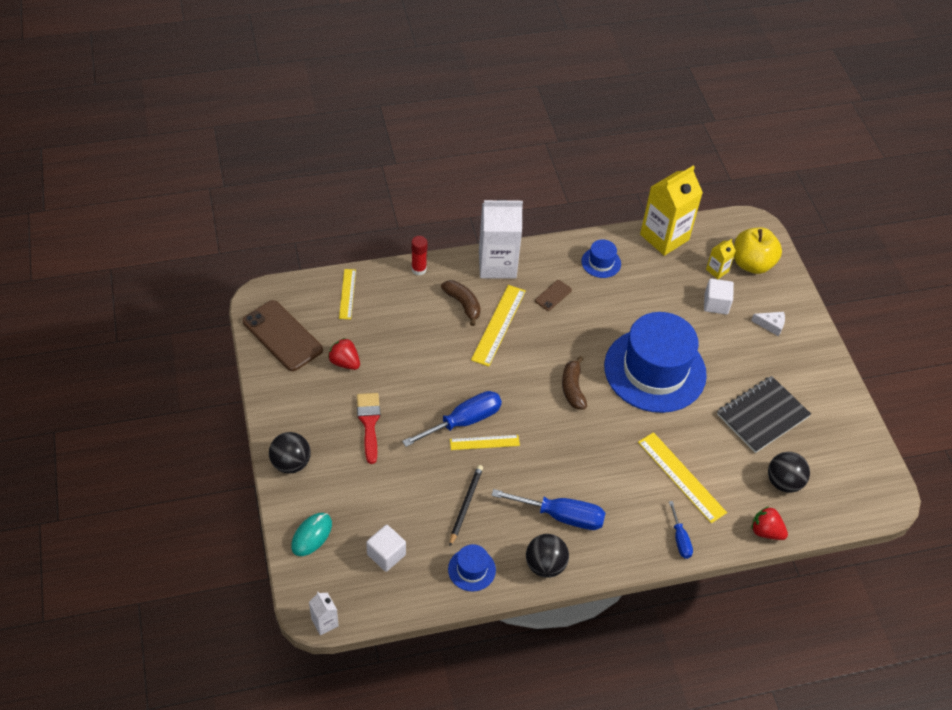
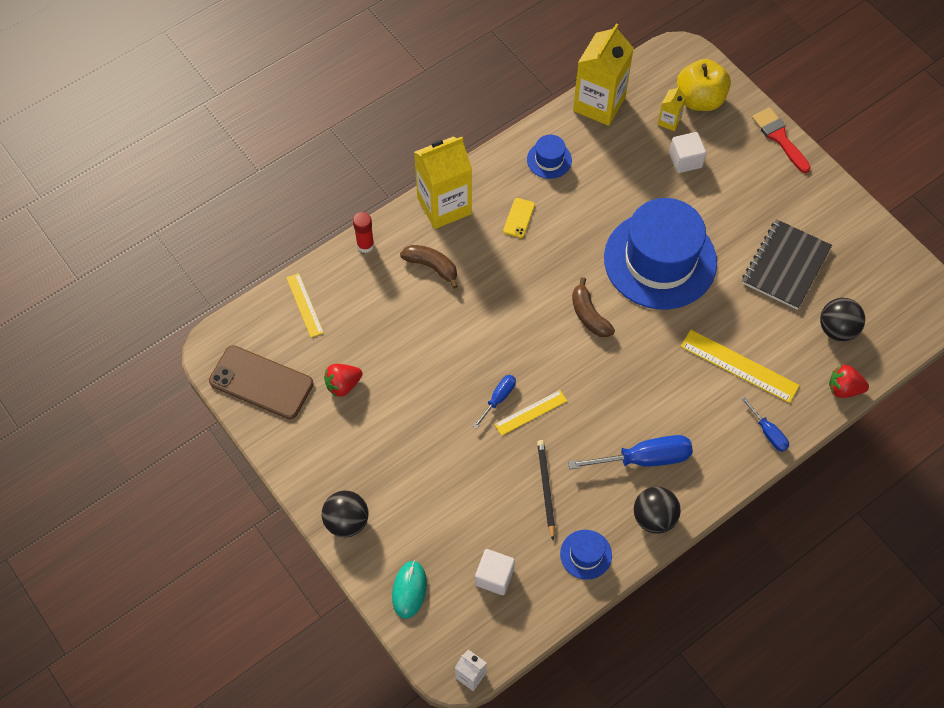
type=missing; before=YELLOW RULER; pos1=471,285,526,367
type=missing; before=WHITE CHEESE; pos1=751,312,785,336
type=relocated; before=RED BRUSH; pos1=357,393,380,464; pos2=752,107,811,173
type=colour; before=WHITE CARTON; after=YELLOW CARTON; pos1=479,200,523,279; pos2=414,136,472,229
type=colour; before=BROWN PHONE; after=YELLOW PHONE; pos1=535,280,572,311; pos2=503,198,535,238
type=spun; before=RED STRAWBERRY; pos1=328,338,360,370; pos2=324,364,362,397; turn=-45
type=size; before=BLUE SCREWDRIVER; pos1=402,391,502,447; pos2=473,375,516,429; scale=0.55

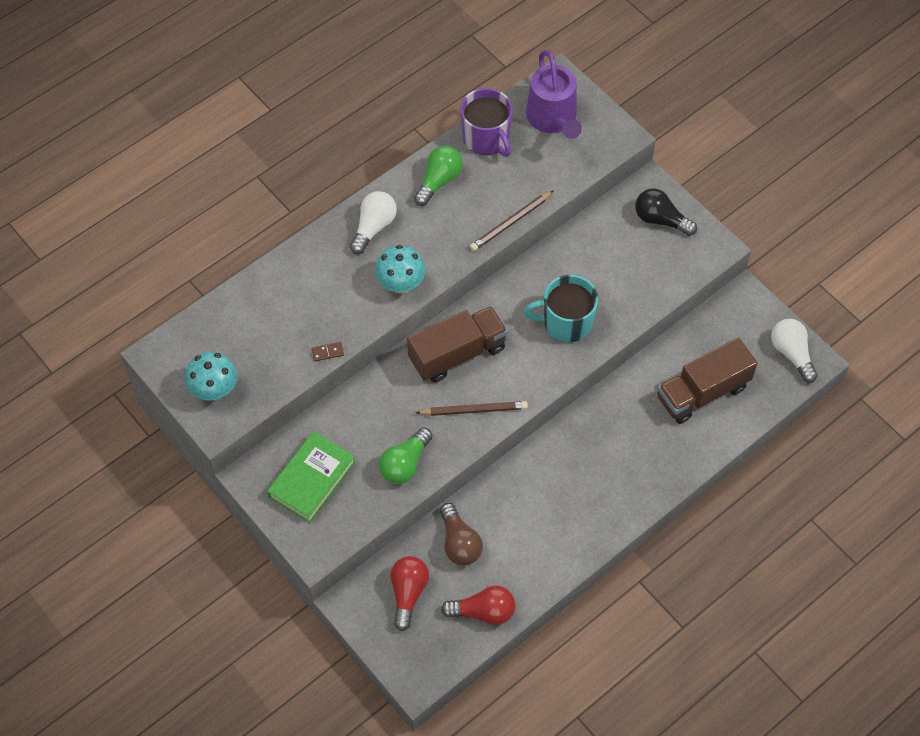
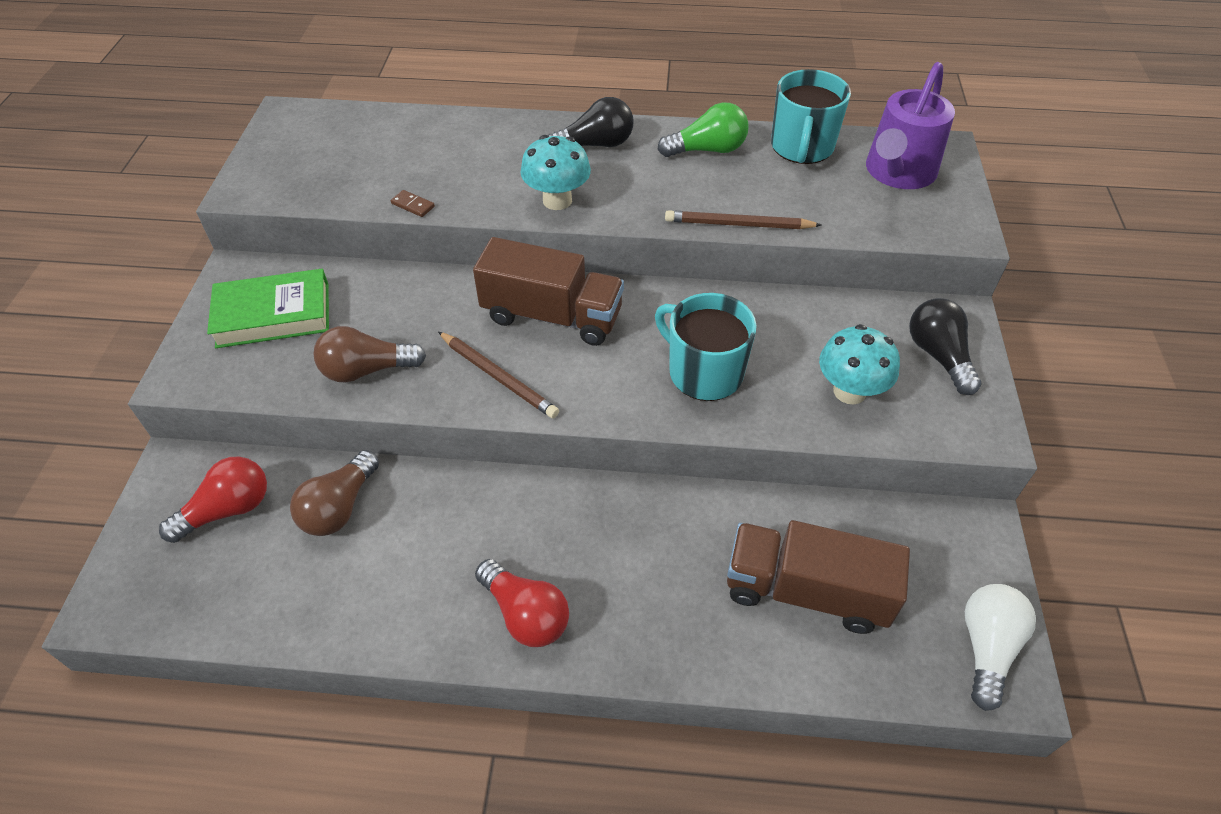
type=relocated; before=TURQUOISE MUSHROOM; pos1=185,351,237,401; pos2=819,324,900,404
type=relocated; before=RED LIGHT BULB; pos1=441,586,515,625; pos2=475,559,569,647
type=colour; before=WHITE LIGHT BULB; after=BLACK LIGHT BULB; pos1=350,191,397,254; pos2=548,97,634,147
type=colour; before=GREEN LIGHT BULB; after=BROWN LIGHT BULB; pos1=379,427,433,484; pos2=313,326,426,382
type=colour; before=PURPLE MUG; after=TURQUOISE MUG; pos1=460,88,512,157; pos2=771,69,851,164

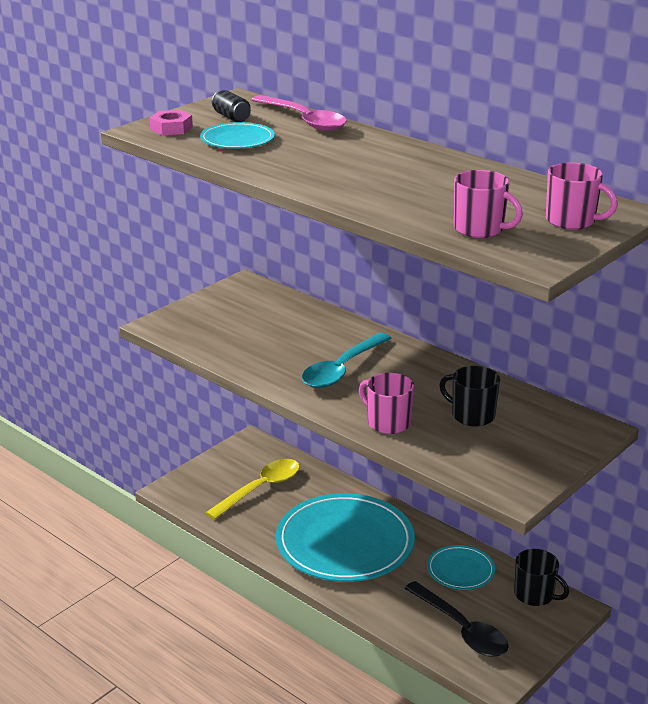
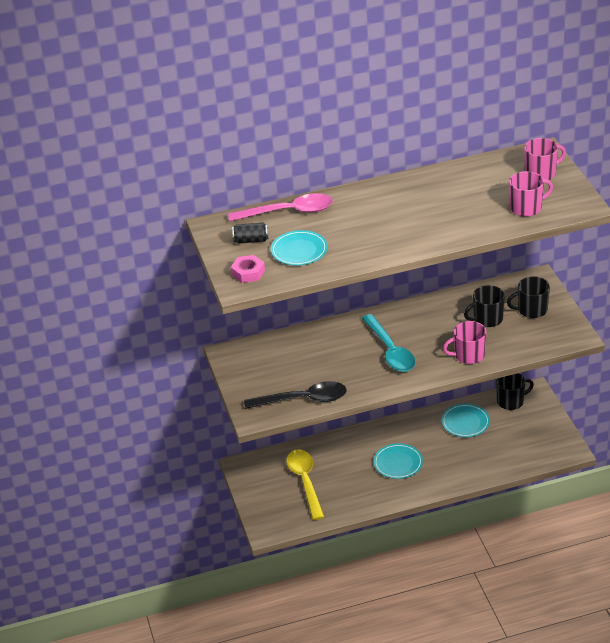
type=appeared; after=BLACK MUG; pos2=507,276,550,318
type=relocated; before=BLACK SPOON; pos1=404,581,509,657; pos2=244,381,347,409
type=size; before=TURQUOISE PLATE; pos1=276,493,415,582; pos2=373,443,423,479; scale=0.47

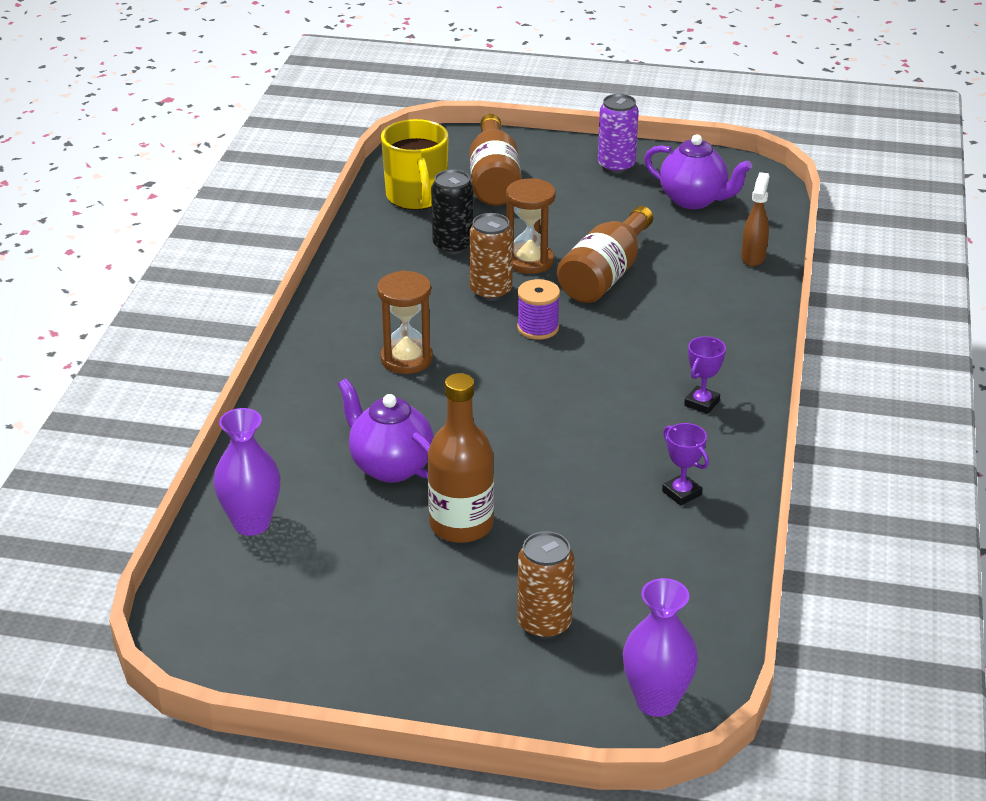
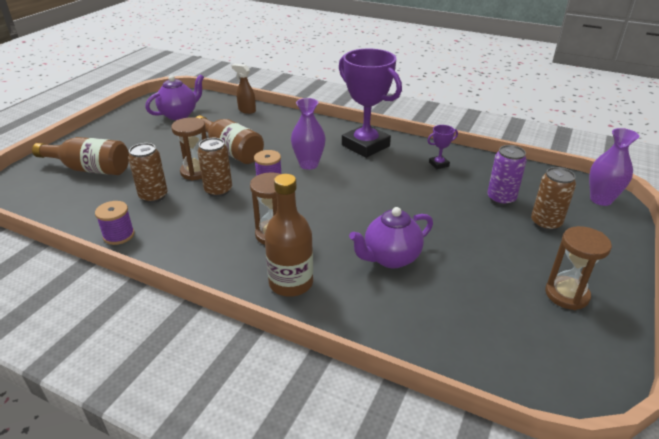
type=missing; before=YELLOW MUG; pos1=381,119,449,210
type=appeared; after=PURPLE SPOOL; pos2=95,201,135,245
type=appeared; after=BROWN HOURGLASS; pos2=545,226,612,310
type=relocated; before=PURPLE VASE; pos1=213,408,280,536; pos2=291,98,326,170
type=relocated; before=BROWN BOTTLE; pos1=427,373,494,543; pos2=265,174,313,297
type=relocated; before=PURPLE CAN; pos1=598,94,639,174; pos2=487,145,527,205
type=colour; before=BLACK CAN; after=BROWN CAN; pos1=431,169,473,255; pos2=128,143,168,203
type=size; before=PURPLE TROPHY; pos1=684,336,726,414; pos2=339,49,402,158; scale=2.46

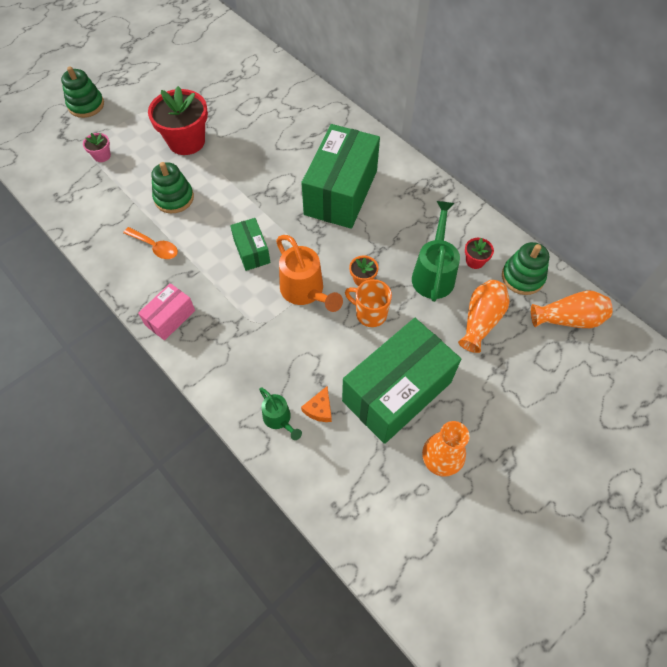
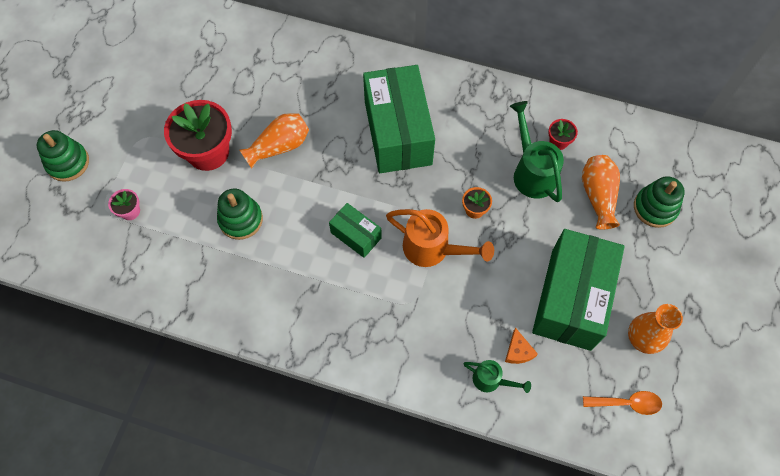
type=missing; before=PINK BOX; pos1=138,283,195,340
type=missing; before=ORANGE MUG; pos1=345,279,392,327
type=relocated; before=ORANGE SPOON; pos1=123,227,178,259; pos2=583,391,662,415
type=relocated; before=GREEN STACKING TOY; pos1=502,242,549,295; pos2=634,176,685,228
type=relocated; before=ORANGE VASE; pos1=531,291,613,328; pos2=239,113,309,168

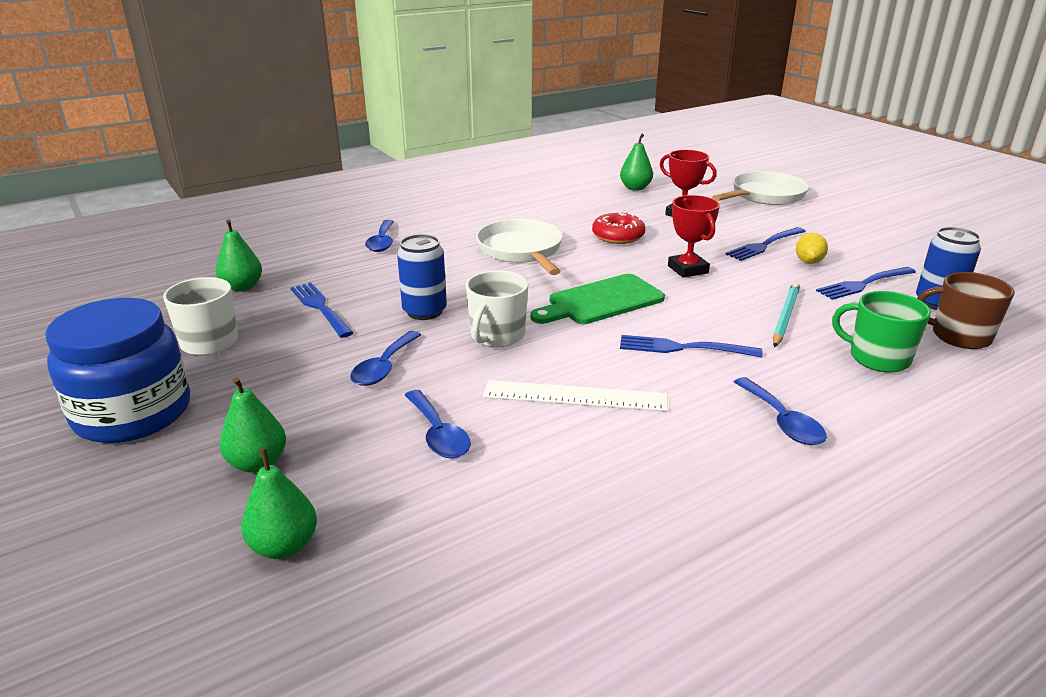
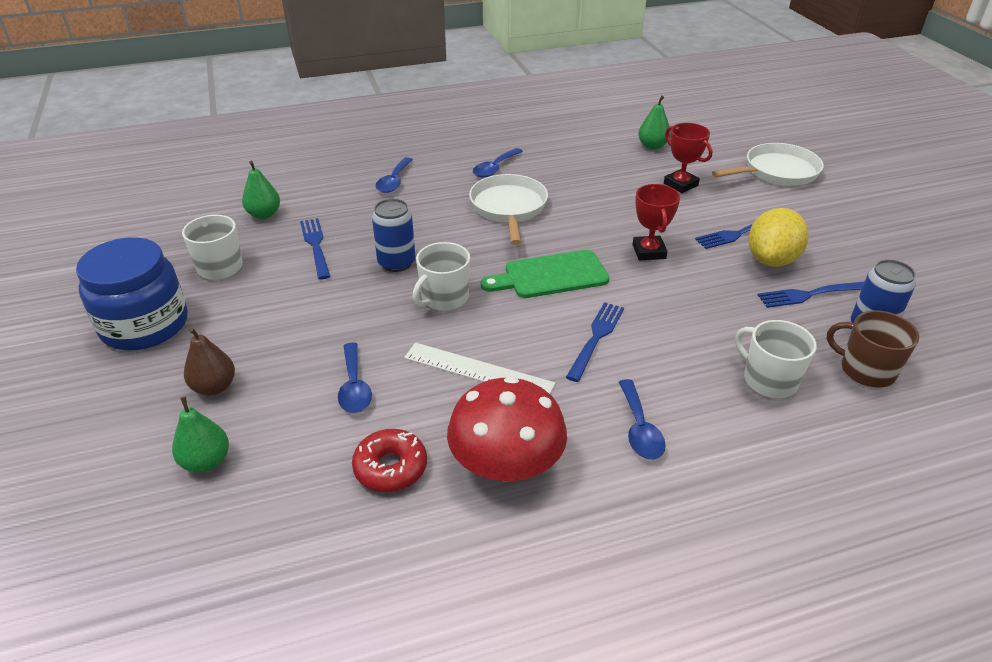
type=missing; before=TURQUOISE PENCIL; pos1=773,282,800,347
type=appeared; after=RED MUSHROOM; pos2=447,376,567,481
type=relocated; before=BLUE SPOON; pos1=350,331,421,386; pos2=473,148,523,178
type=relocated; before=RED DONUT; pos1=592,212,645,244; pos2=352,429,427,492
type=colour; before=GREEN PEAR; after=BROWN PEAR; pos1=219,377,286,473; pos2=184,328,235,396
type=colour; before=GREEN MUG; after=WHITE MUG; pos1=832,291,931,373; pos2=735,320,817,398
type=spun; before=BLUE FORK; pos1=620,335,763,357; pos2=566,302,624,382; turn=90
type=size; before=YELLOW LEMON; pos1=796,233,828,264; pos2=748,208,809,267; scale=1.9

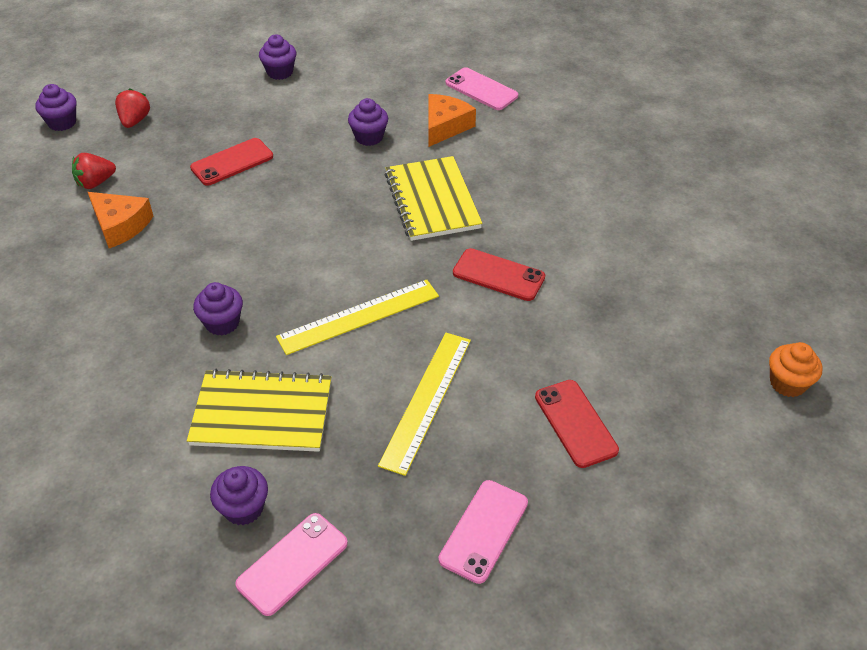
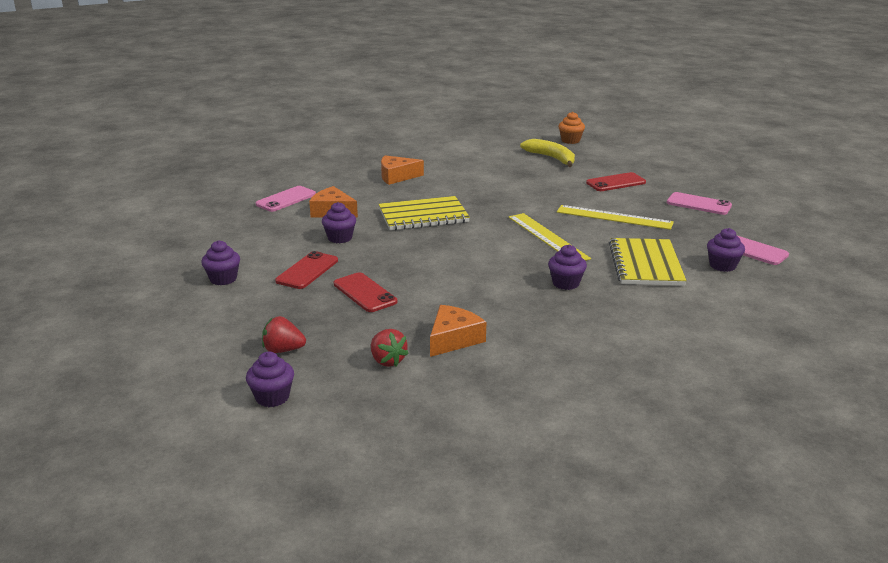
type=appeared; after=ORANGE CHEESE; pos2=381,155,424,185
type=appeared; after=YELLOW BANANA; pos2=520,139,575,167
type=relocated; before=RED PHONE; pos1=453,248,545,301; pos2=275,251,338,289

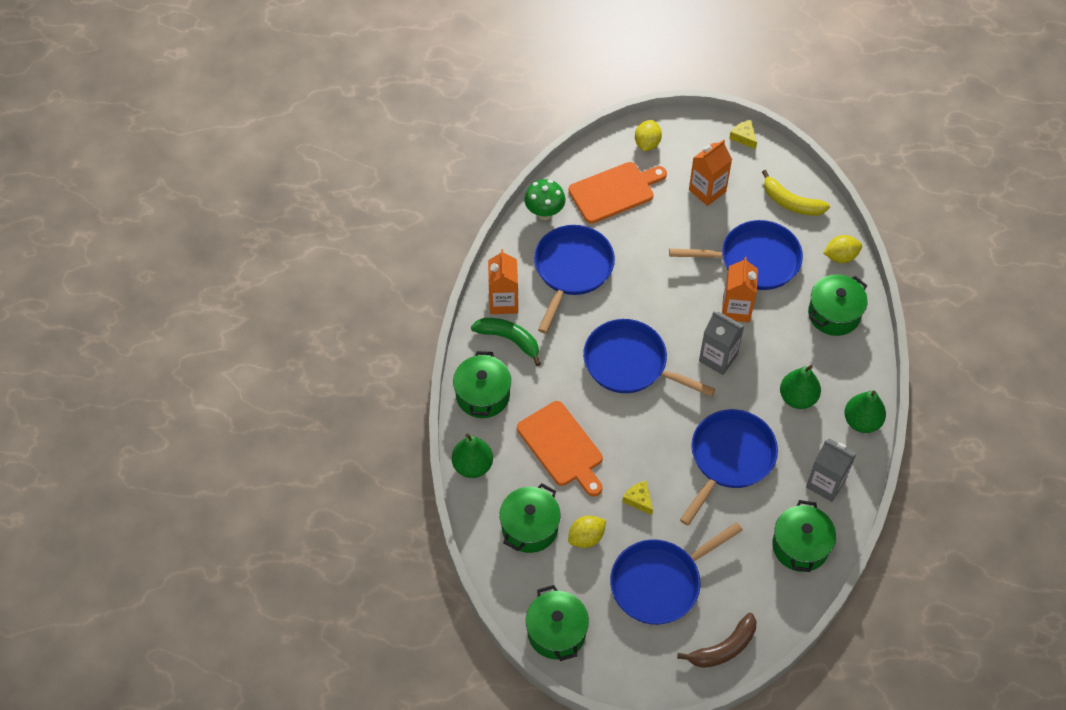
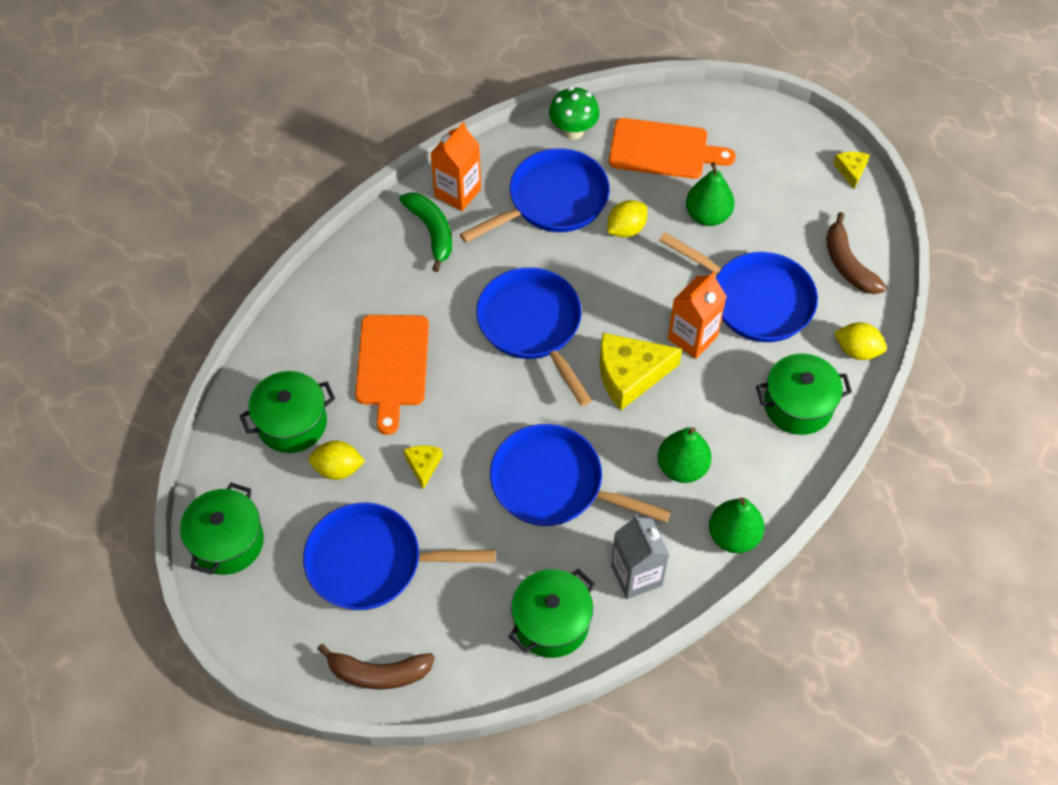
type=missing; before=GREEN POT; pos1=453,351,511,418
type=missing; before=ORANGE CARTON; pos1=689,140,732,206
type=relocated; before=GREEN PEAR; pos1=452,433,493,478; pos2=686,162,734,226
type=relocated; before=YELLOW LEMON; pos1=635,120,662,151; pos2=608,200,647,238
type=exchanged; before=GREY CARTON; after=YELLOW CHEESE; pos1=699,312,744,375; pos2=600,333,682,410
type=colour; before=YELLOW BANANA; after=BROWN BANANA; pos1=762,170,830,216; pos2=826,212,887,294
type=spun; before=BLUE PAN; pos1=680,409,778,525; pos2=490,424,671,526; turn=-135

